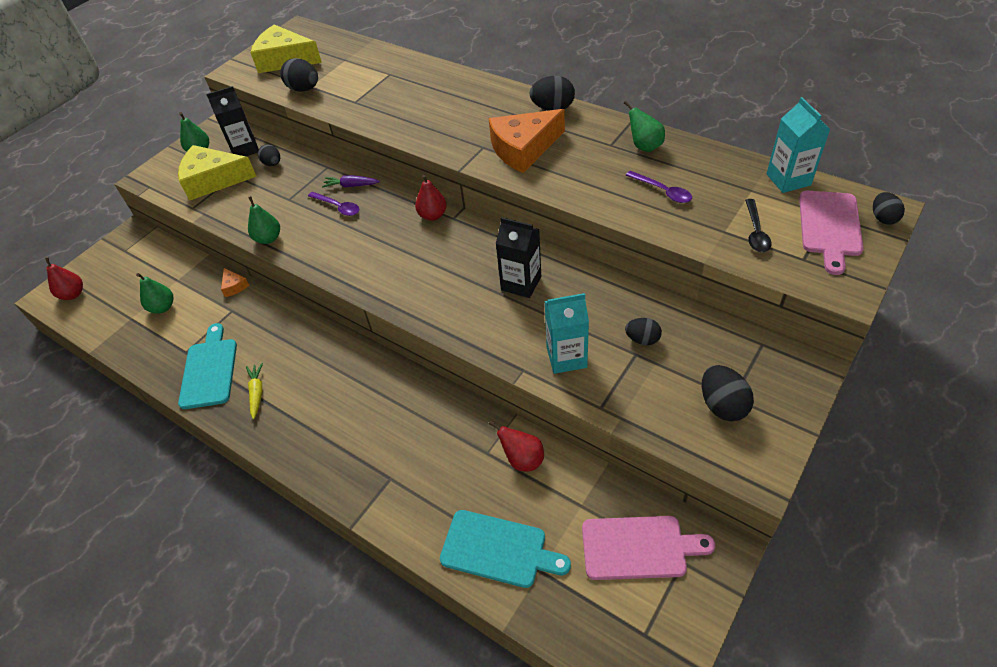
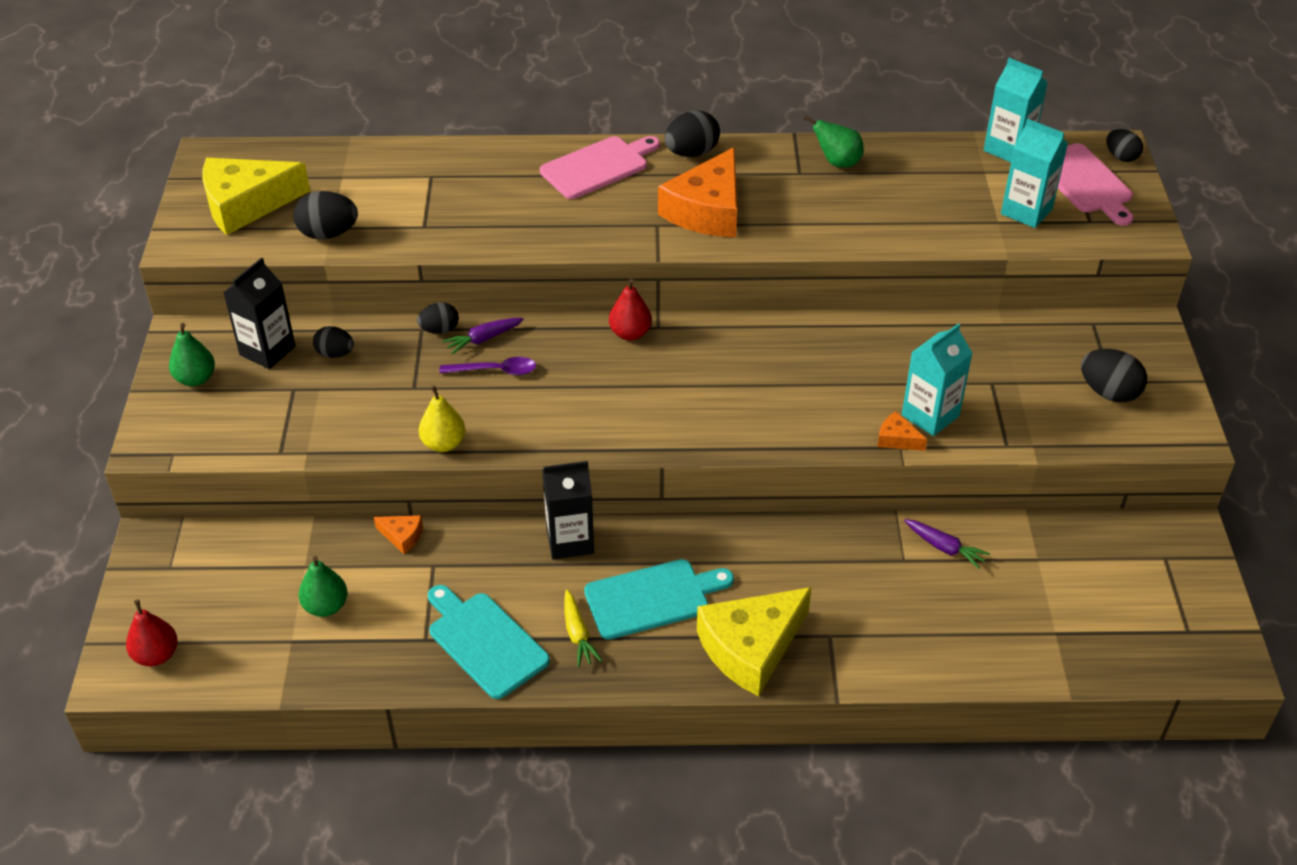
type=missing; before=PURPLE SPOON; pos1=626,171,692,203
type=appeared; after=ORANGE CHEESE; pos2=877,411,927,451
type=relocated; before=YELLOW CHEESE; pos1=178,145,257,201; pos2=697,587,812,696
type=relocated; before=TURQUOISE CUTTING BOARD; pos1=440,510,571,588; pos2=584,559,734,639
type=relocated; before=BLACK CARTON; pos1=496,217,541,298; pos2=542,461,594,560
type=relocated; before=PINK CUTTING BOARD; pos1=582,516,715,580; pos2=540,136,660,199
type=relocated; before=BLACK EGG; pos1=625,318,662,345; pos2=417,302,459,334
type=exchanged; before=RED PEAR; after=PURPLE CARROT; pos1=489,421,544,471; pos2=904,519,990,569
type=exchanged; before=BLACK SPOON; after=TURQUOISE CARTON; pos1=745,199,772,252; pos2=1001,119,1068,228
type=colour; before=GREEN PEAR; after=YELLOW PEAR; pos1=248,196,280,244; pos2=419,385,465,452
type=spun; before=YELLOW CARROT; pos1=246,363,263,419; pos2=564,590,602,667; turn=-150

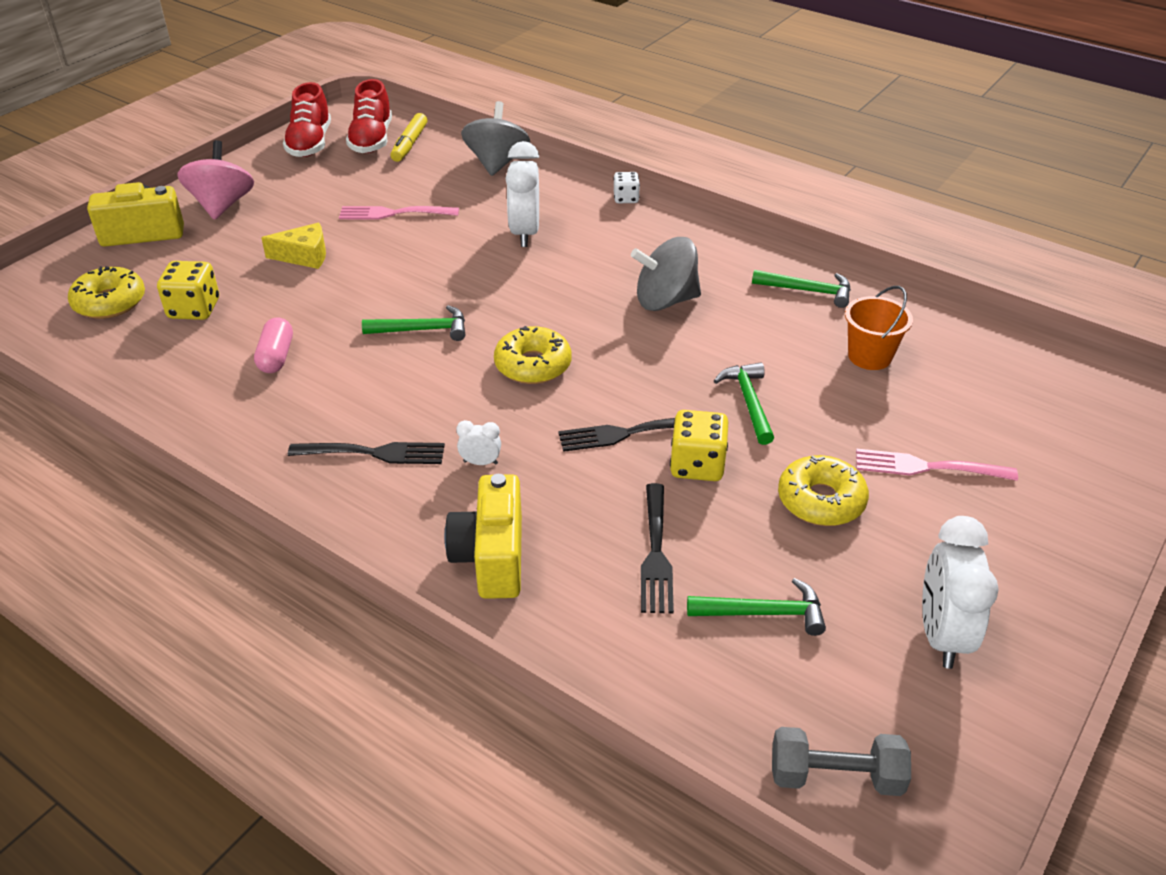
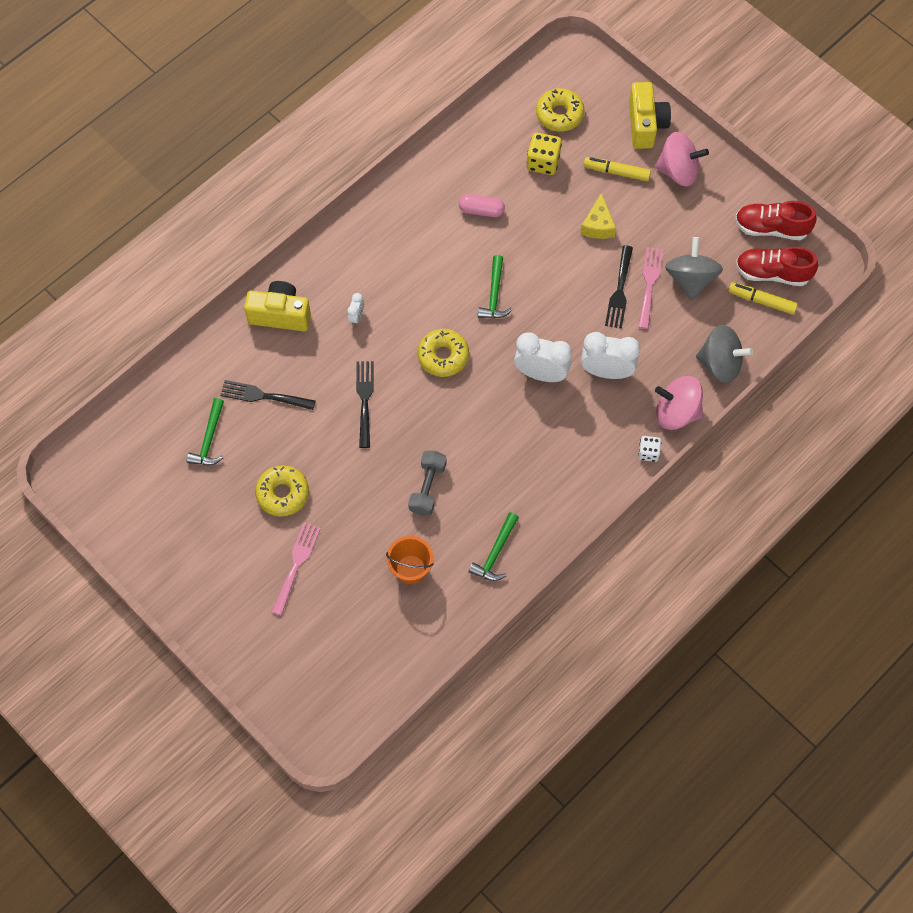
type=missing; before=YELLOW DICE; pos1=670,410,728,481
type=missing; before=GREEN HAMMER; pos1=714,363,774,445
type=appeared; after=YELLOW MARKER; pos2=584,157,651,181
type=appeared; after=PINK SPINNING TOP; pos2=655,376,703,430
type=relocated; before=BLACK FORK; pos1=288,442,445,464; pos2=605,245,633,329
type=relocated; before=GREY SPINNING TOP; pos1=631,237,701,311; pos2=665,237,723,300
type=relocated; before=GREY DUMBBELL; pos1=772,727,911,796; pos2=408,451,447,515
type=relocated; before=WHITE CLOCK; pos1=922,516,999,669; pos2=514,332,572,382

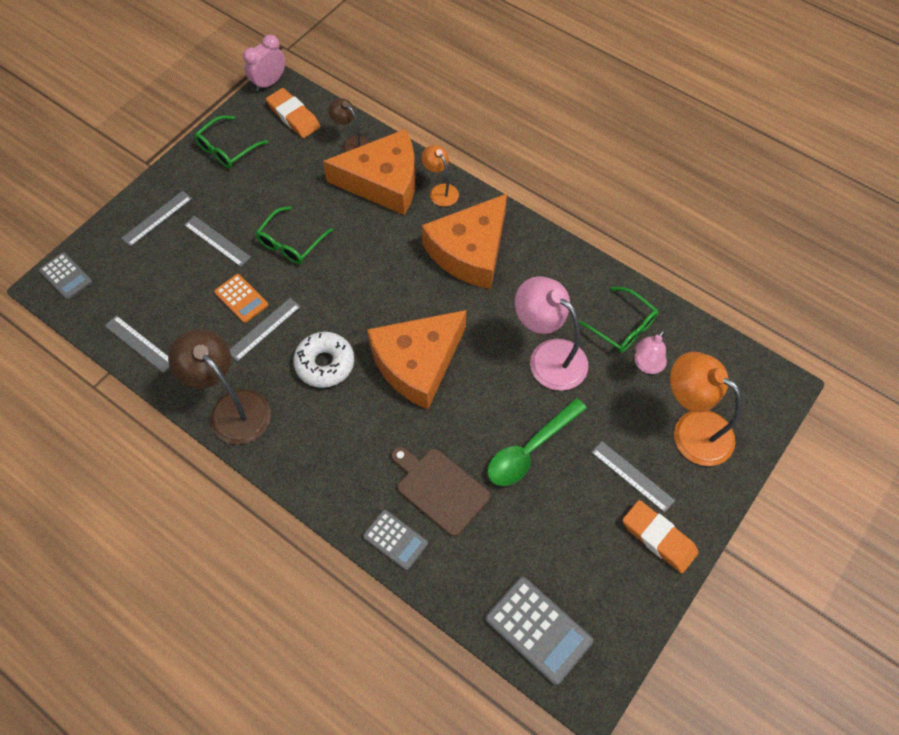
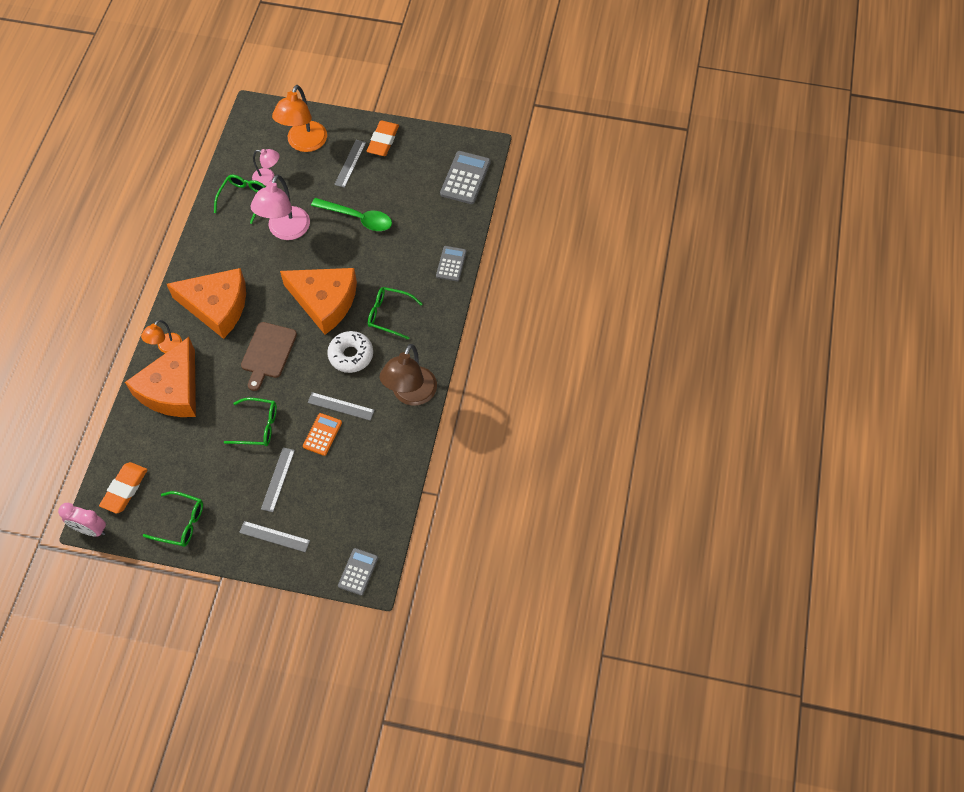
type=missing; before=GREY RULER; pos1=105,315,169,373
type=missing; before=BROWN LAMP; pos1=328,98,370,152
type=appeared; after=GREEN GLASSES; pos2=368,287,422,340
type=relocated; before=BROWN CUTTING BOARD; pos1=391,447,490,537; pos2=241,322,297,391
type=spun; before=ORANGE CHEESE; pos1=323,129,415,215; pos2=125,337,196,417; turn=-135

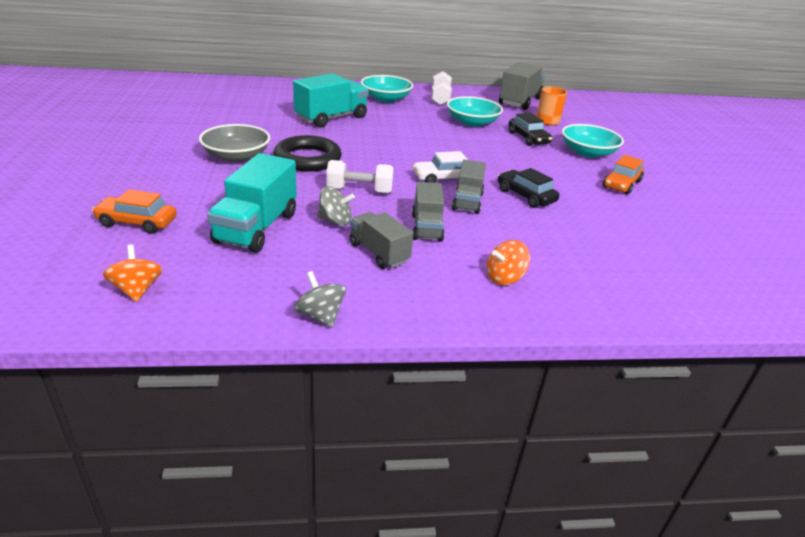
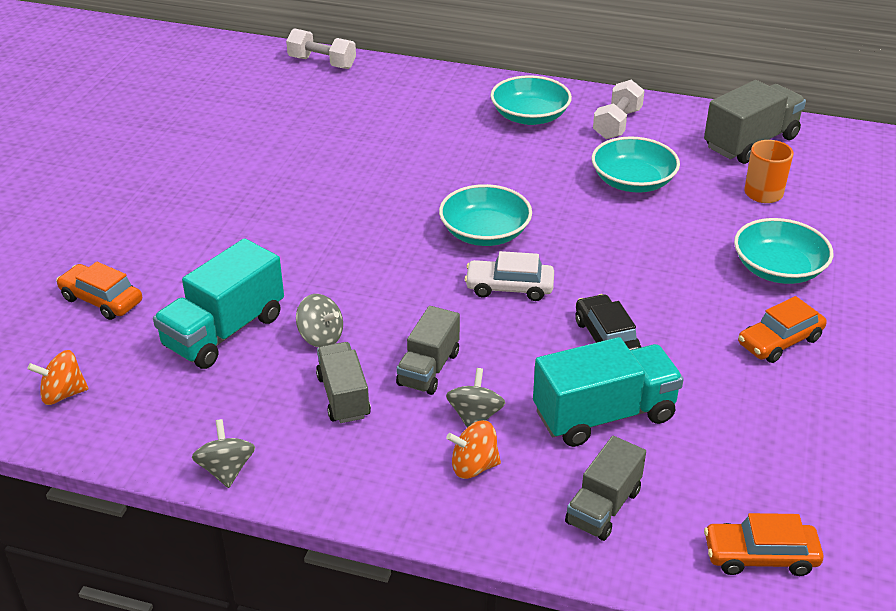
type=missing; before=GREY BOWL; pos1=199,124,270,162
type=missing; before=BLACK RING; pos1=274,135,342,172
type=missing; before=BLACK CAR; pos1=509,113,552,146
type=appeared; after=TURQUOISE BOWL; pos2=439,184,532,246
type=appeared; after=GREY SPINNING TOP; pos2=446,368,505,427
type=appeared; after=ORANGE CAR; pos2=704,513,824,576
type=relocated; before=TURQUOISE TRUCK; pos1=293,73,369,128; pos2=533,337,684,447
type=relocated; before=WHITE DUMBBELL; pos1=326,160,394,193; pos2=286,28,356,69
type=relocated; before=GREY TRUCK; pos1=452,160,486,214; pos2=565,436,646,541
type=spun; before=ORANGE SPINNING TOP; pos1=103,245,162,302; pos2=27,350,88,405; turn=-105

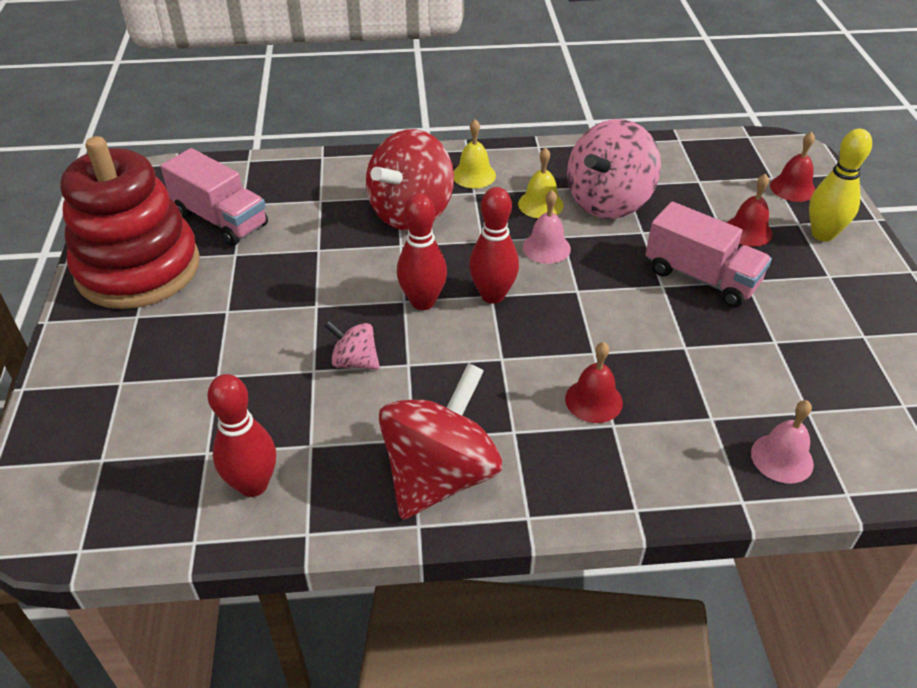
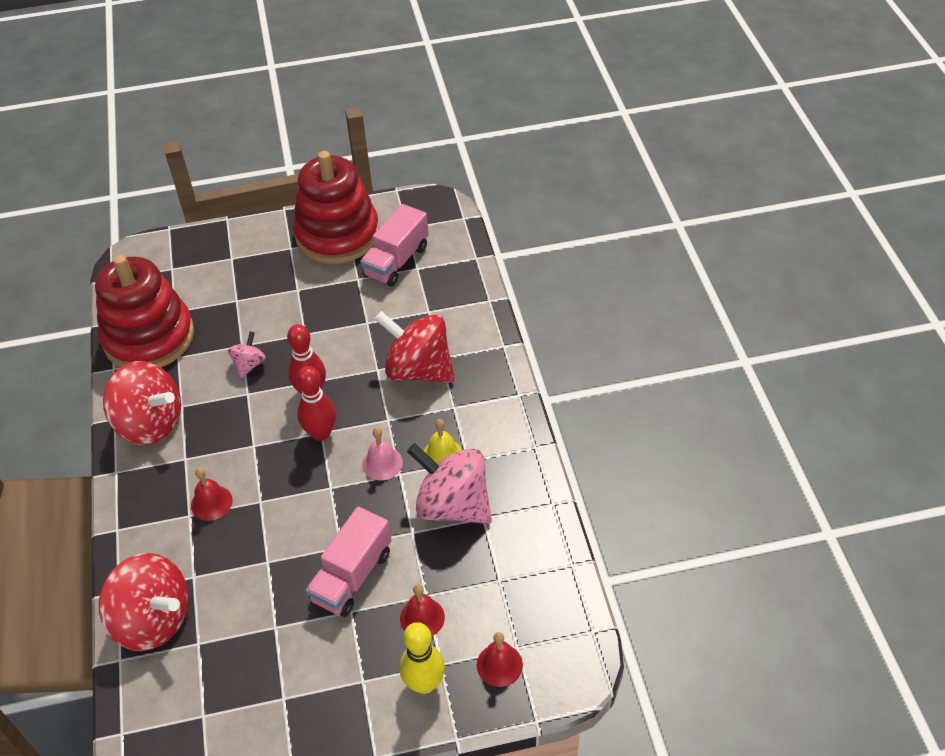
type=missing; before=YELLOW BELL; pos1=454,119,496,188
type=exchanged; before=RED BOWLING PIN; after=RED STACKING TOY; pos1=207,374,276,497; pos2=95,255,194,367
type=exchanged; before=PINK BELL; after=RED SPINNING TOP; pos1=751,400,814,484; pos2=99,553,189,651

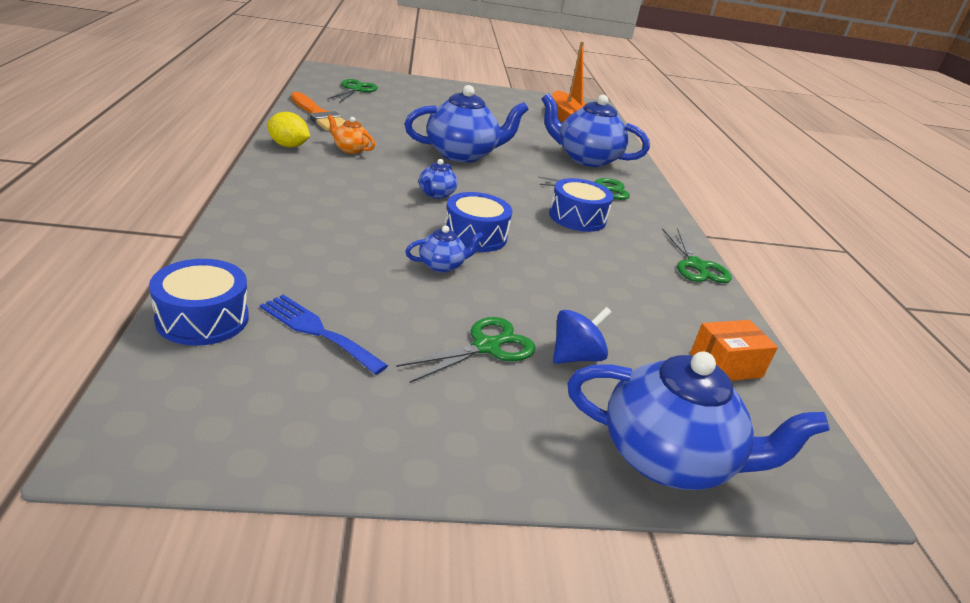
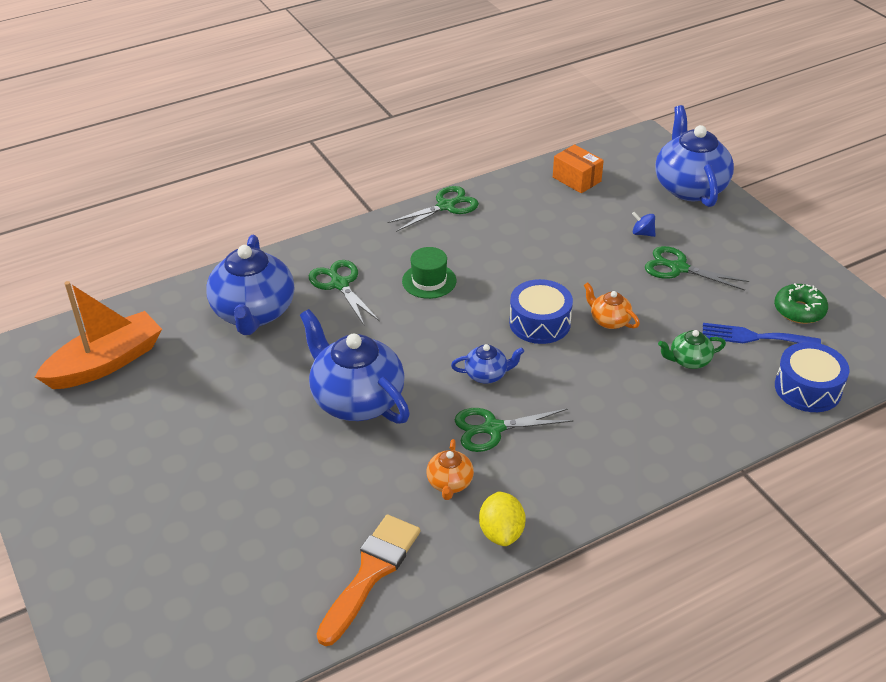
type=appeared; after=GREEN TEAPOT; pos2=658,330,726,369
type=appeared; after=GREEN DONUT; pos2=774,283,828,324
type=relocated; before=GREEN SCISSORS; pos1=327,79,378,103; pos2=455,408,573,452
type=exchanged; before=BLUE DRUM; after=GREEN HAT; pos1=549,178,614,232; pos2=402,247,457,299
type=colour; before=BLUE TEAPOT; after=ORANGE TEAPOT; pos1=405,226,484,273; pos2=584,282,640,329
type=spun; before=BLUE FORK; pos1=260,295,388,375; pos2=703,323,821,344; turn=90
type=size; before=BLUE SPINNING TOP; pos1=553,307,612,364; pos2=632,212,656,237; scale=0.63

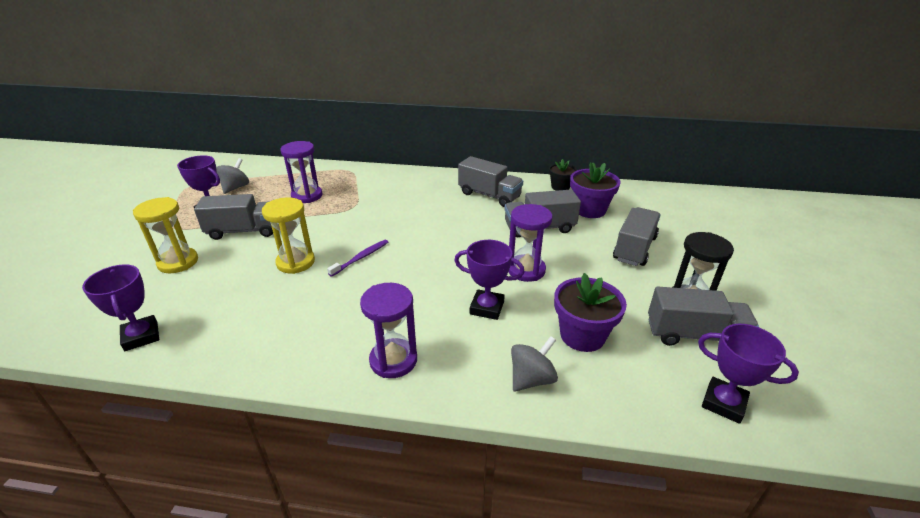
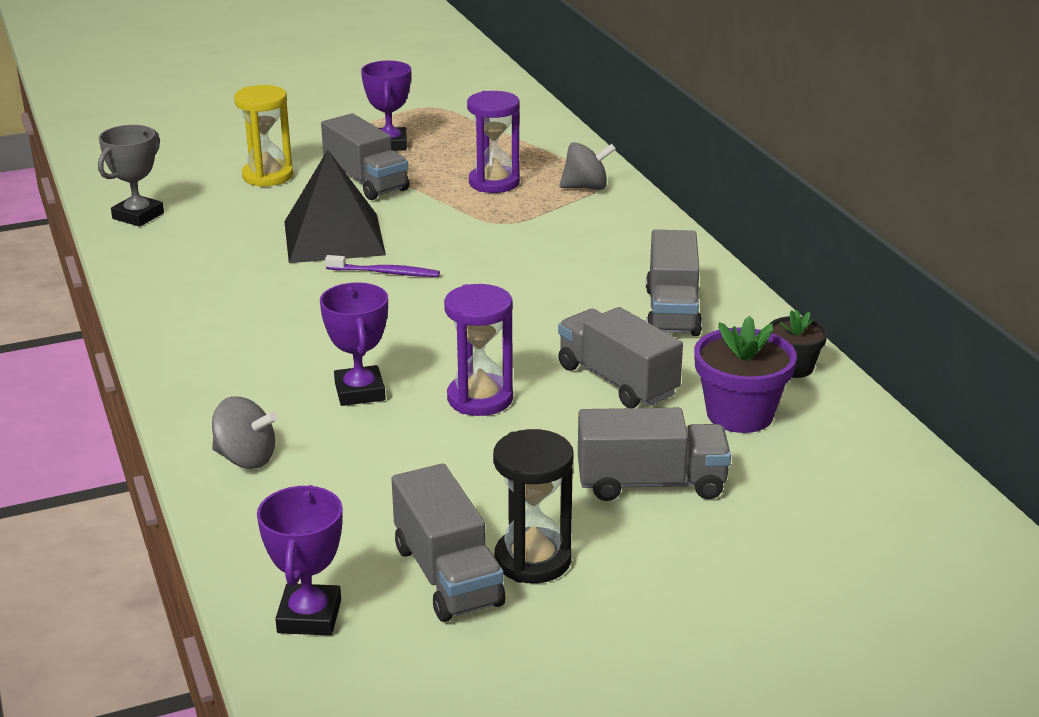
type=missing; before=PURPLE HOURGLASS; pos1=360,283,417,378
type=missing; before=PURPLE FLOWER POT; pos1=554,273,627,352
type=relocated; before=GREY SPINNING TOP; pos1=216,158,249,194; pos2=559,142,616,190
type=exchanged; before=YELLOW HOURGLASS; after=BLACK PYRAMID; pos1=262,197,315,274; pos2=284,150,386,263
type=colour; before=PURPLE TROPHY; after=GREY TROPHY; pos1=82,265,159,351; pos2=98,125,164,227

